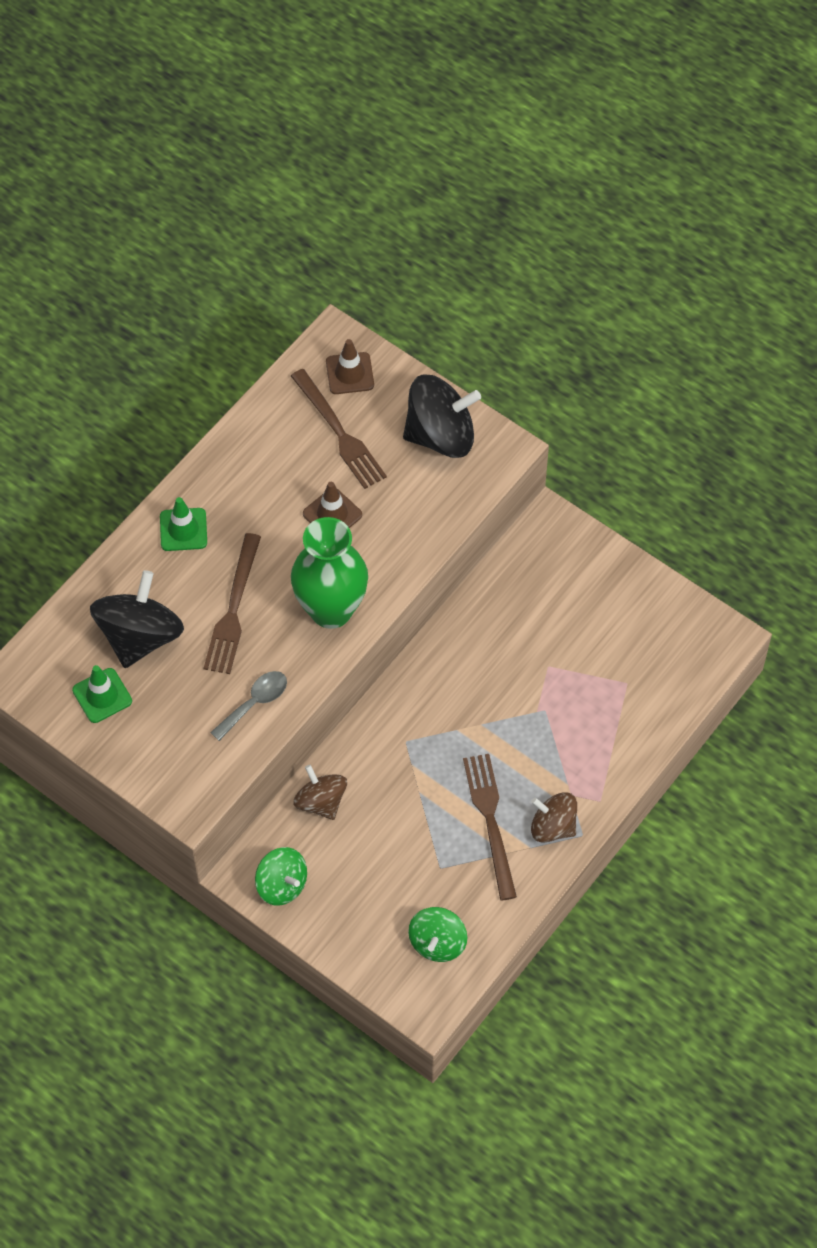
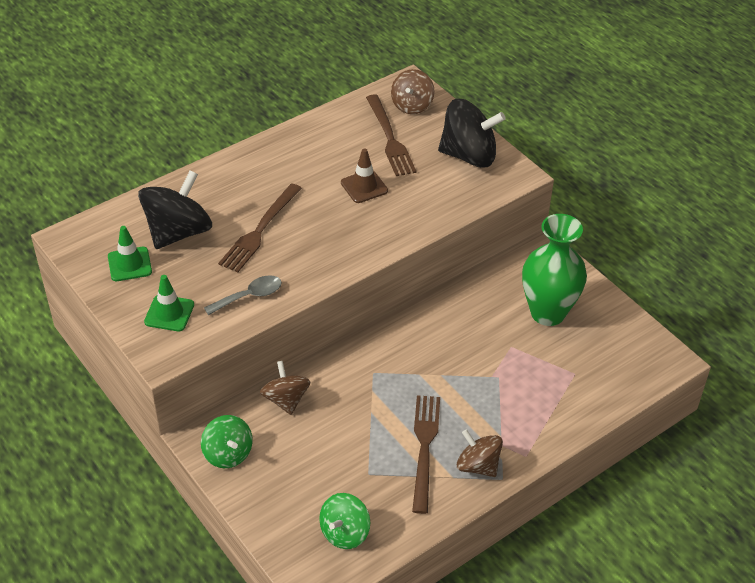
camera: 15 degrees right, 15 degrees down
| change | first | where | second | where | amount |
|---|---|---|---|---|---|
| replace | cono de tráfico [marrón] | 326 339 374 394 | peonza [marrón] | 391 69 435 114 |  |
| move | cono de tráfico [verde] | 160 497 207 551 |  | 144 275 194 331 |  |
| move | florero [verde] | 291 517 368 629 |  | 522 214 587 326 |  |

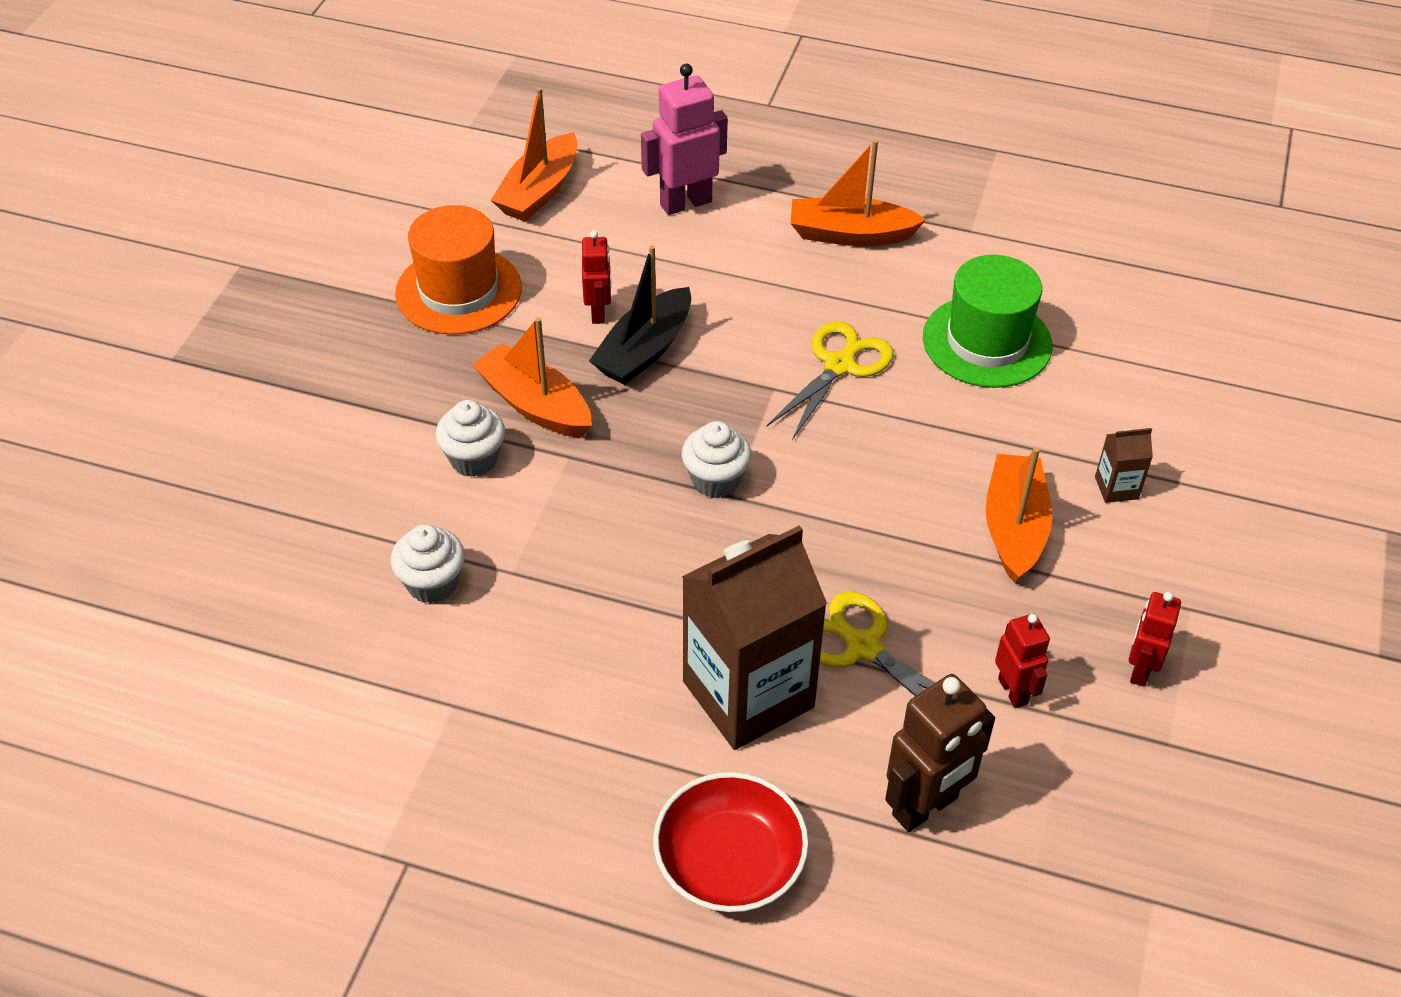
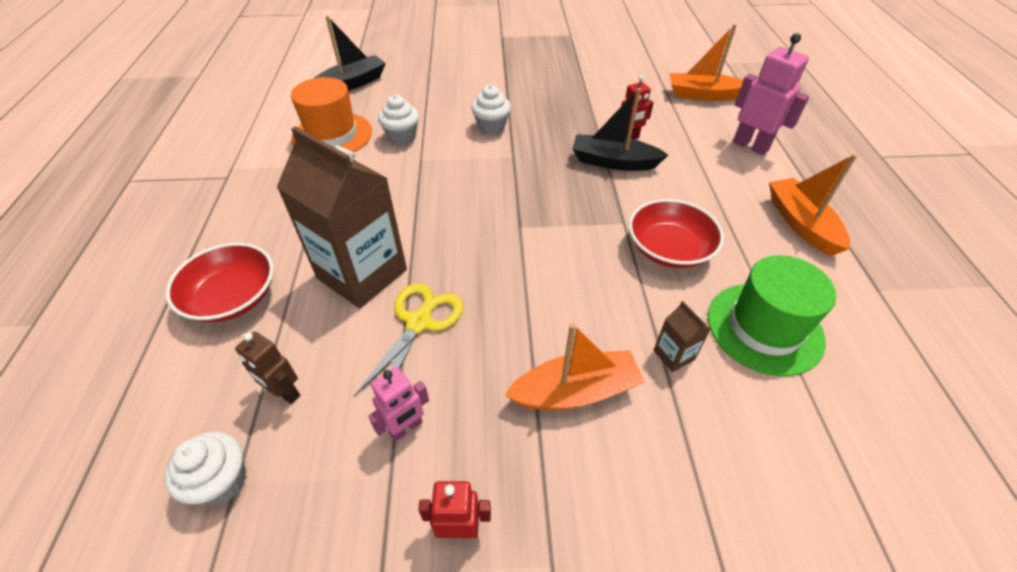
camera: 70 degrees right, 0 degrees up
| change | first | where | second | where | amount |
|---|---|---|---|---|---|
| move | sombrero [naranja] | 395 205 522 335 |  | 291 77 372 152 |  |
| delete | barco [naranja] | 472 317 592 438 |  |  |  |
| replace | tijeras [amarillo] | 767 321 894 440 | cuenco [rojo] | 629 199 724 268 |  |
| move | magdalena [blanco] | 682 421 751 498 |  | 164 432 246 506 |  |
| move | cartón de leche [marrón] | 1095 428 1153 503 |  | 653 301 711 372 |  |
| recolor | robot [rojo] | 995 614 1050 708 | robot [rosa] | 368 367 429 442 |  |
| resize | robot [marrón] | 885 674 995 832 |  | 235 332 300 404 | x0.60 |
| insert |  |  | barco [negro] | 313 16 386 91 |  |

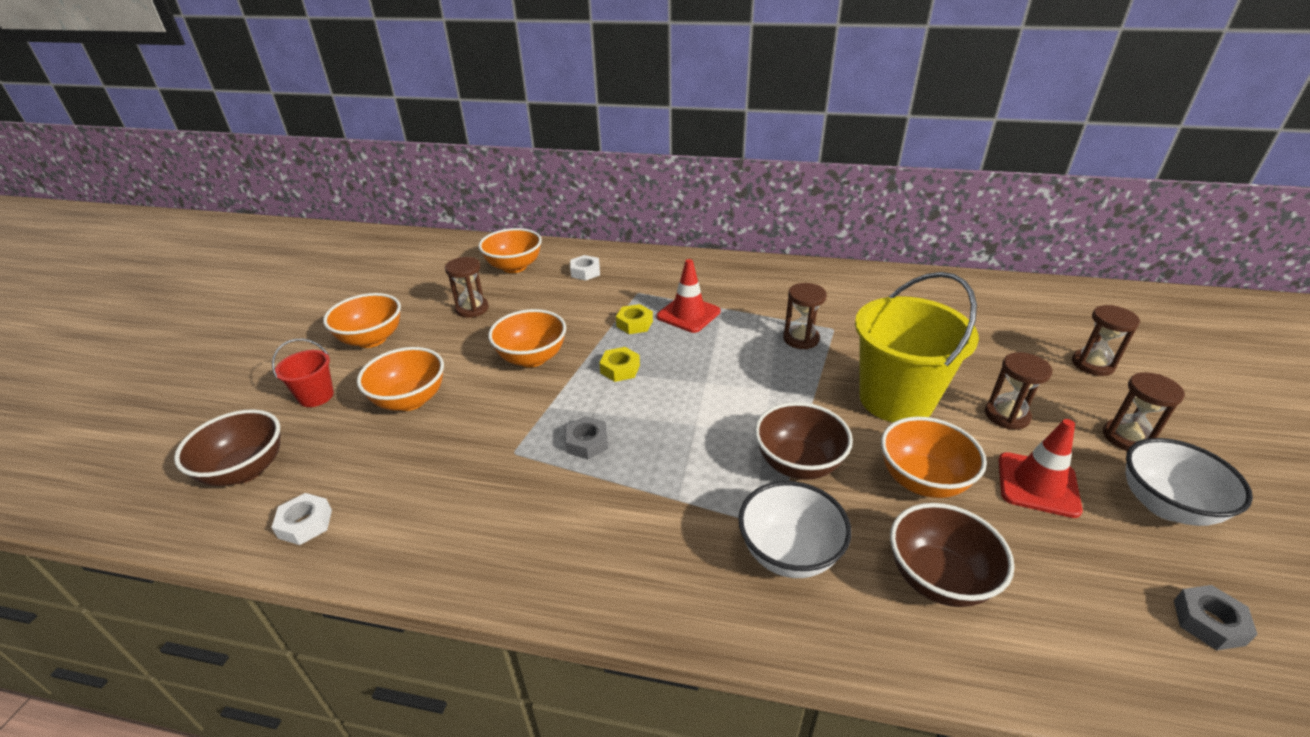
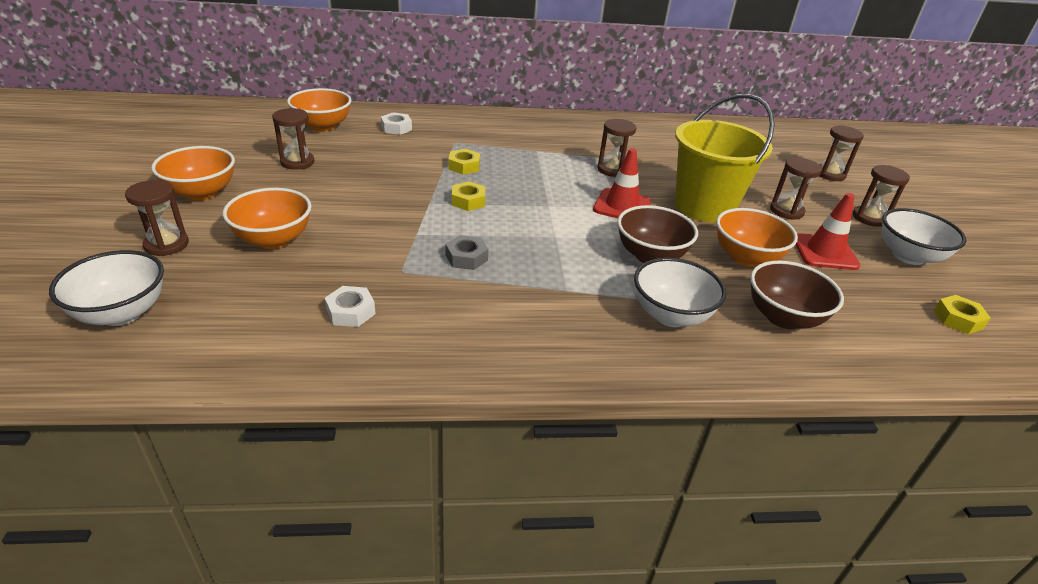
camera: 20 degrees left, 0 degrees up
| change | first | where | second | where | amount |
|---|---|---|---|---|---|
| move | cono de tráfico [rojo] | 657 259 720 333 |  | 593 148 651 218 |  |
| delete | cuenco [naranja] | 488 309 566 367 |  |  |  |
| replace | balde [rojo] | 272 339 334 407 | reloj de arena [marrón] | 125 180 189 256 |  |
| recolor | cuenco [marrón] | 174 409 280 486 | cuenco [blanco] | 49 250 164 326 |  |
| move | tuerca [blanco] | 271 493 332 545 |  | 325 286 376 327 |  |
| recolor | tuerca [gris] | 1174 585 1258 650 | tuerca [amarillo] | 934 295 991 334 |  |

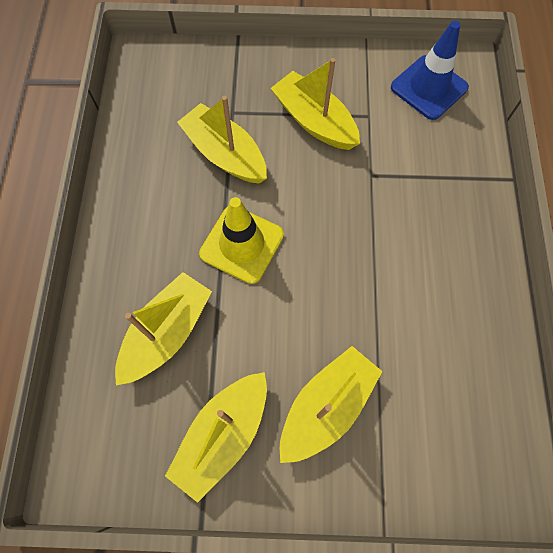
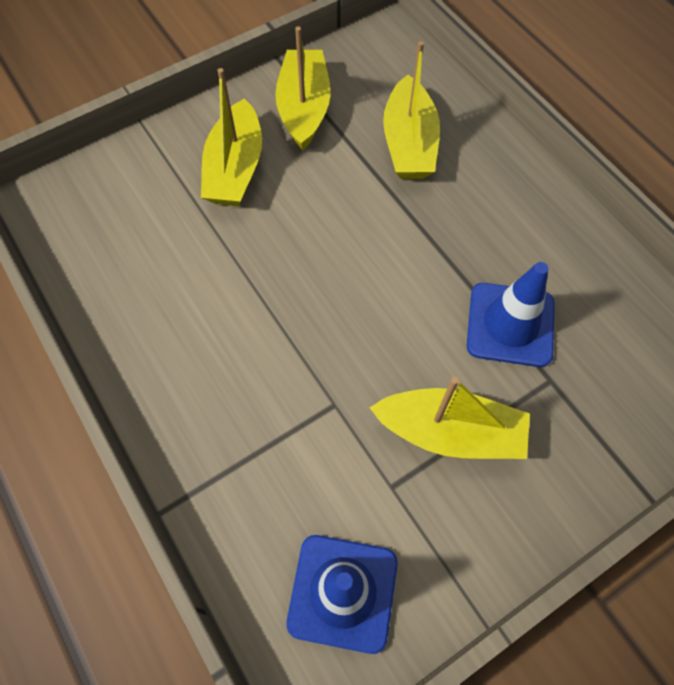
camera: 145 degrees right, 5 degrees down
| change | first | where | second | where | amount |
|---|---|---|---|---|---|
| replace | barco [amarillo] | 177 96 267 184 | cono de tráfico [azul] | 467 262 555 367 |  |
| delete | cono de tráfico [amarillo] | 199 197 284 284 |  |  |  |

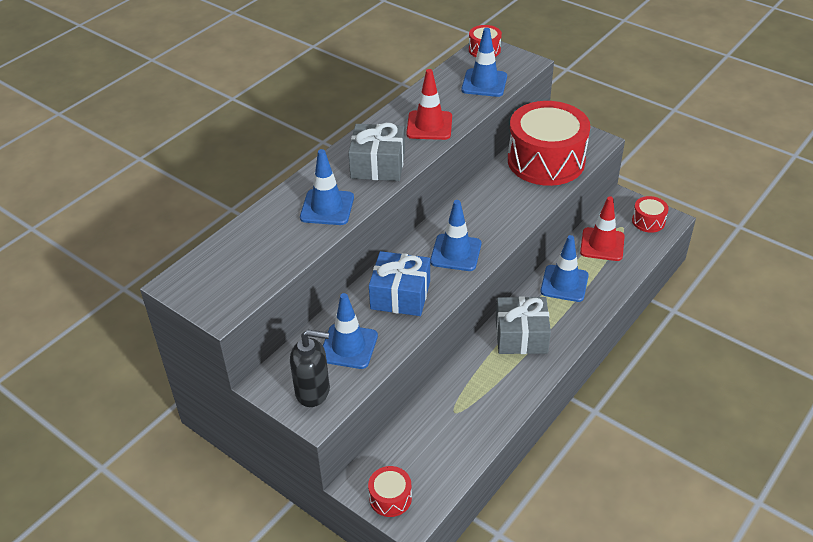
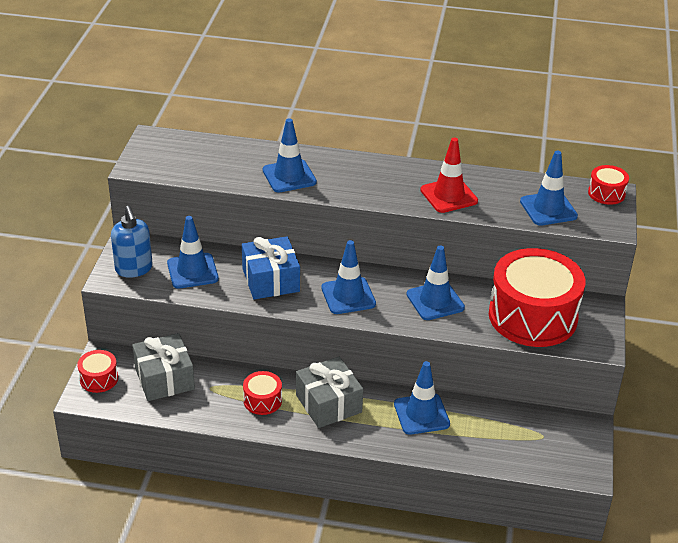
camera: 60 degrees right, 5 degrees down
| change | first | where | second | where | amount |
|---|---|---|---|---|---|
| move | regalo [gris] | 348 123 405 181 |  | 132 333 195 401 |  |
| delete | cono de tráfico [rojo] | 580 196 625 261 |  |  |  |
| move | tambor [rojo] | 632 196 669 233 |  | 243 371 282 415 |  |
| recolor | dispensador de jabón [negro] | 290 329 330 407 | dispensador de jabón [azul] | 111 206 153 278 |  |
| insert |  |  | cono de tráfico [azul] | 406 246 465 320 |  |

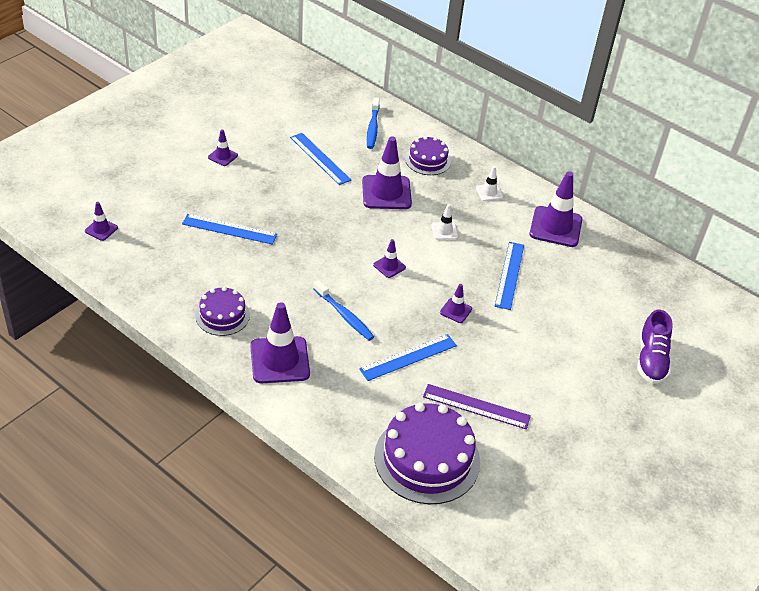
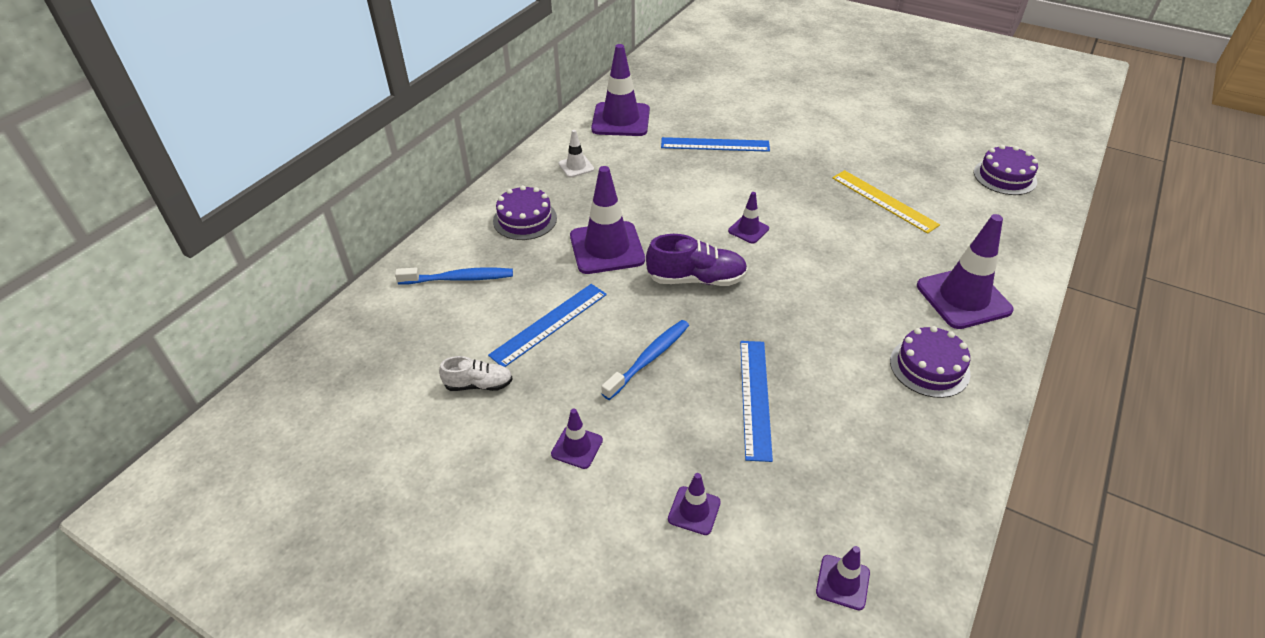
camera: 95 degrees left, 0 degrees up
| change | first | where | second | where | amount |
|---|---|---|---|---|---|
| delete | cono de tráfico [blanco] | 432 204 458 240 |  |  |  |
| move | cepillo de dientes [azul] | 314 280 374 341 |  | 601 320 689 400 |  |
| move | cono de tráfico [morado] | 440 284 472 323 |  | 668 473 721 535 |  |
| move | zapato [morado] | 637 310 673 384 |  | 646 234 748 286 |  |
| recolor | regla [azul] | 359 334 457 381 | regla [amarillo] | 832 170 940 234 |  |
| delete | regla [morado] | 423 384 531 429 |  |  |  |
| resize | tarta [morado] | 374 403 480 504 |  | 974 145 1038 195 | x0.56 |
| insert |  |  | zapato [blanco] | 439 356 513 391 |  |

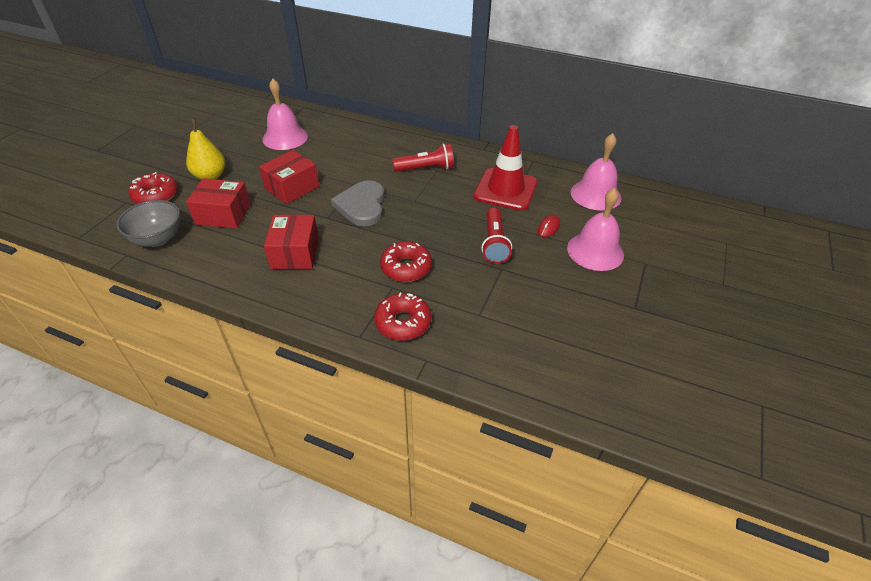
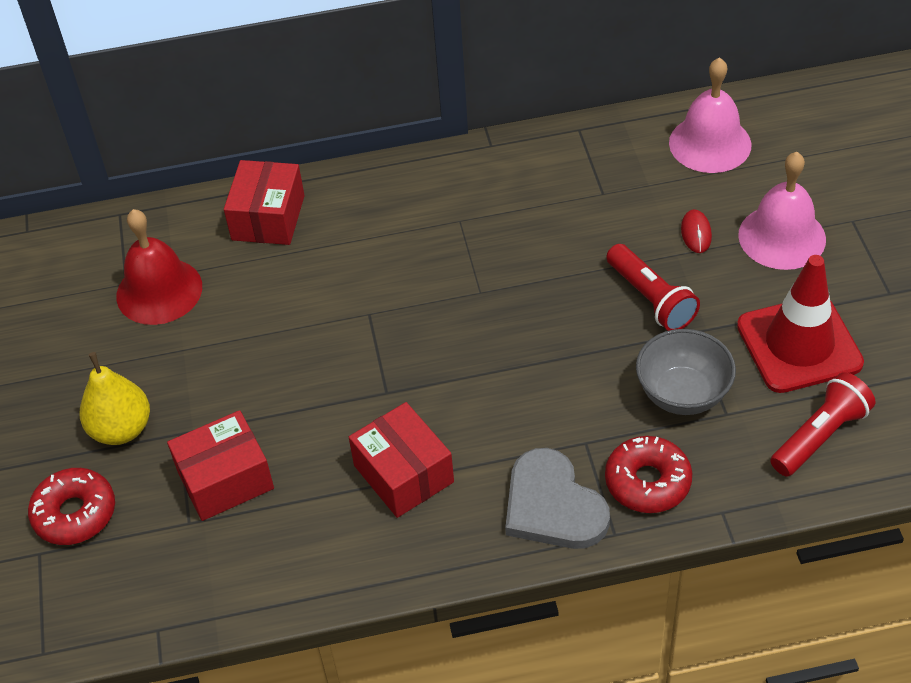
camera: 30 degrees left, 5 degrees up
| change | first | where | second | where | amount |
|---|---|---|---|---|---|
| recolor | campana [rosa] | 263 79 308 150 | campana [rojo] | 116 209 202 325 |  |
| move | cono de tráfico [rojo] | 474 125 538 210 |  | 737 255 864 393 |  |
| move | lámpara de mano [rojo] | 392 144 454 172 |  | 770 372 875 477 |  |
| move | caja [rojo] | 259 150 319 204 |  | 224 160 305 245 |  |
| move | corazón [gris] | 331 180 385 226 |  | 505 448 610 549 |  |
| move | cuenco [gris] | 116 200 180 247 |  | 636 329 736 415 |  |
| delete | rosquilla [rojo] | 380 241 432 282 |  |  |  |

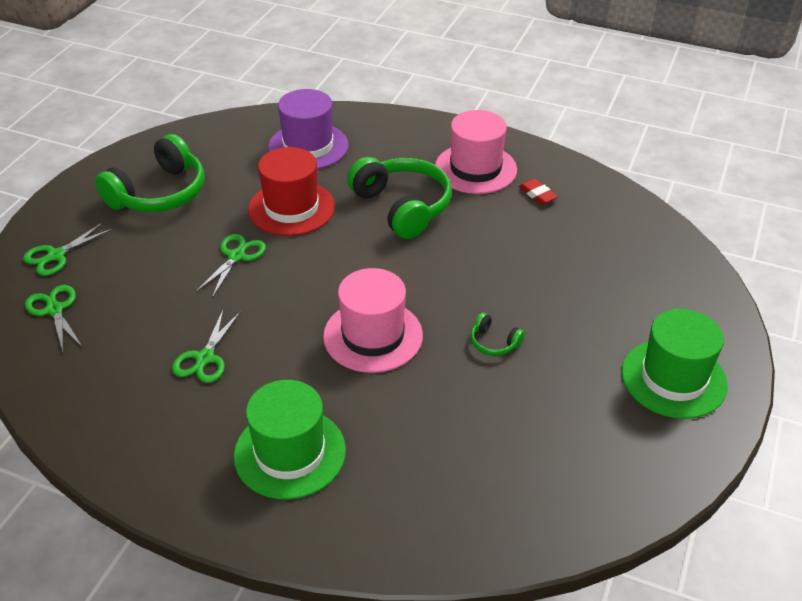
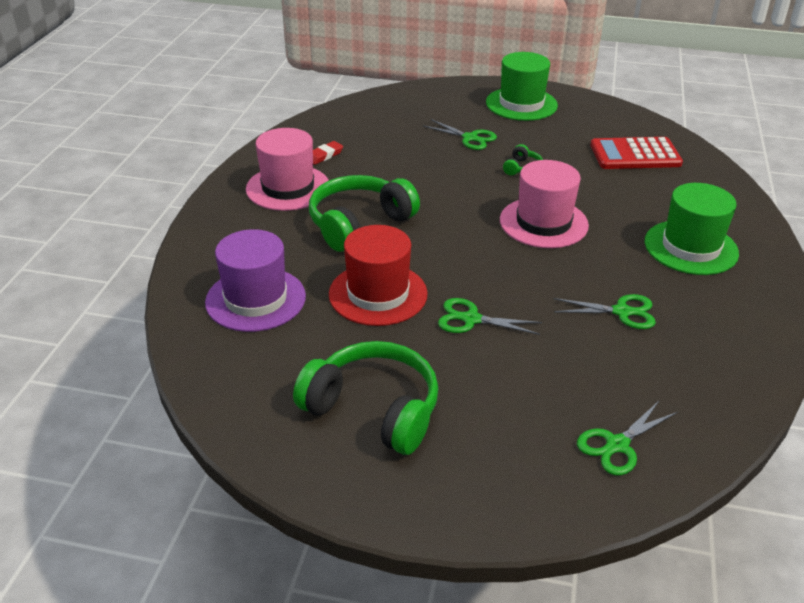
camera: 100 degrees left, 5 degrees down
| change | first | where | second | where | amount |
|---|---|---|---|---|---|
| move | tijeras [verde] | 23 222 113 276 |  | 423 119 497 150 |  |
| insert |  |  | calculadora [rojo] | 590 137 683 169 |  |

